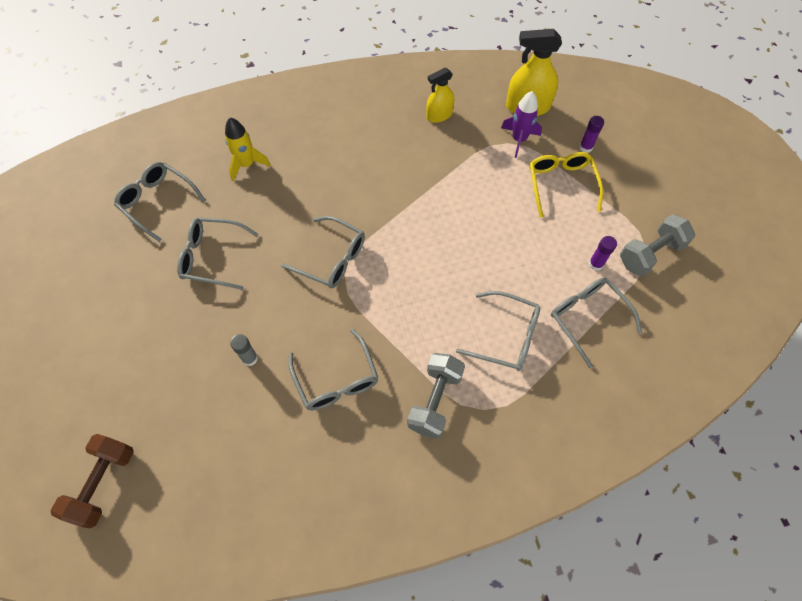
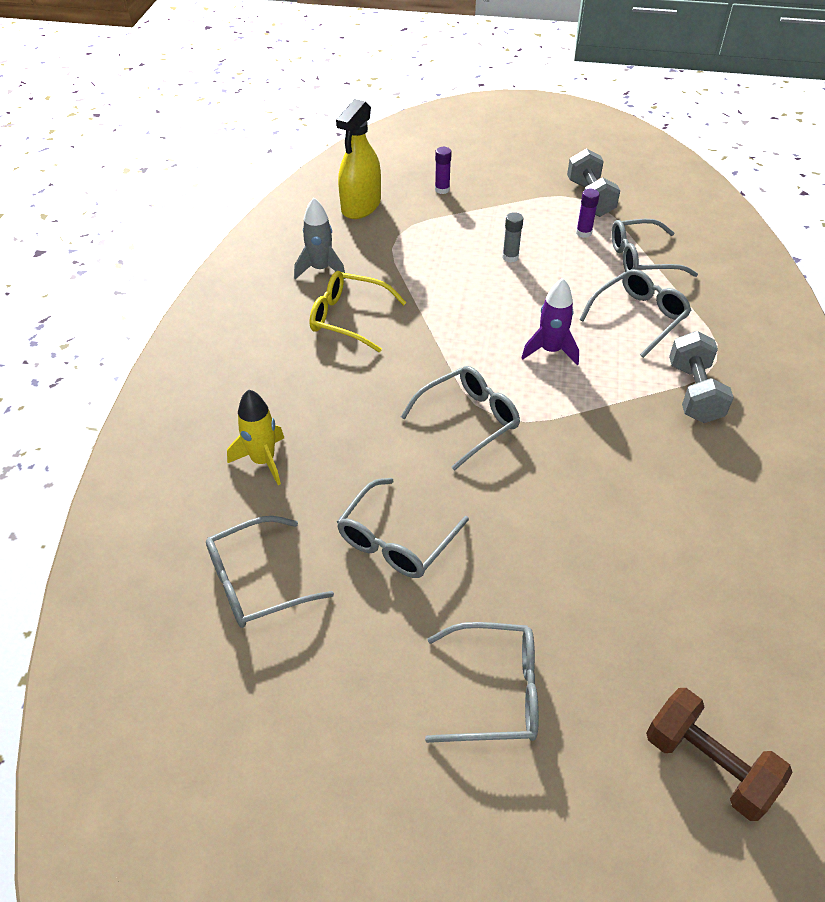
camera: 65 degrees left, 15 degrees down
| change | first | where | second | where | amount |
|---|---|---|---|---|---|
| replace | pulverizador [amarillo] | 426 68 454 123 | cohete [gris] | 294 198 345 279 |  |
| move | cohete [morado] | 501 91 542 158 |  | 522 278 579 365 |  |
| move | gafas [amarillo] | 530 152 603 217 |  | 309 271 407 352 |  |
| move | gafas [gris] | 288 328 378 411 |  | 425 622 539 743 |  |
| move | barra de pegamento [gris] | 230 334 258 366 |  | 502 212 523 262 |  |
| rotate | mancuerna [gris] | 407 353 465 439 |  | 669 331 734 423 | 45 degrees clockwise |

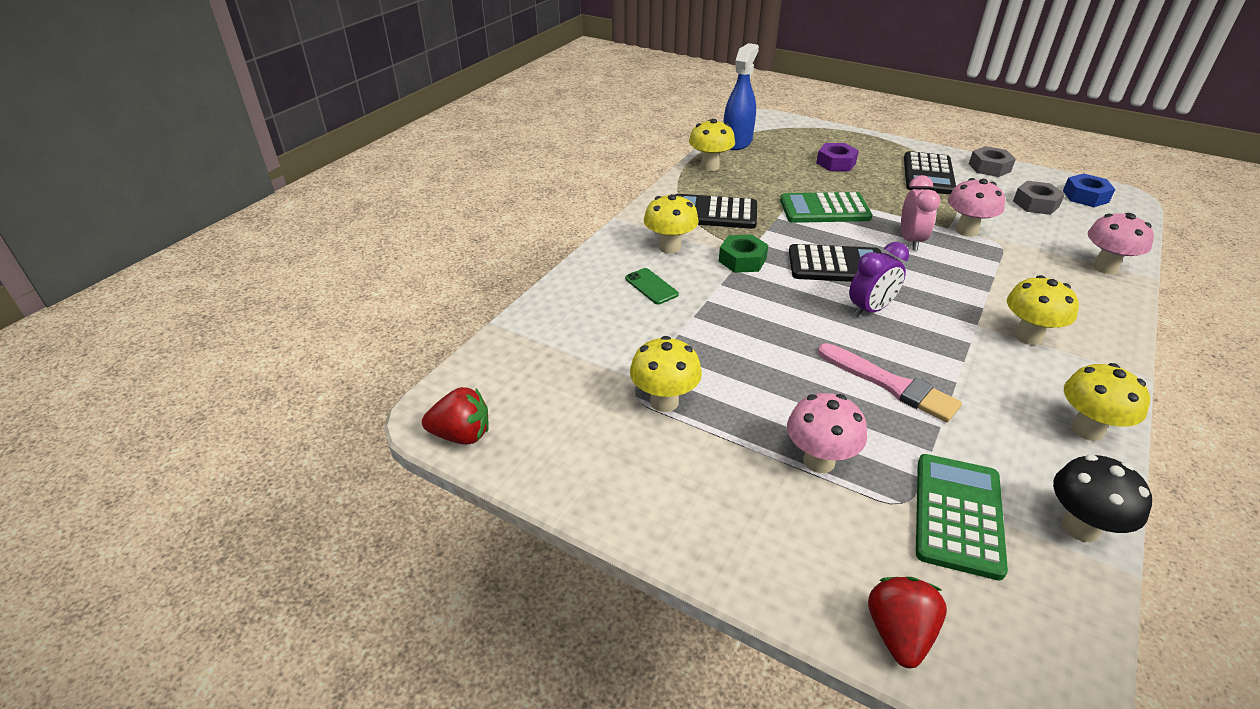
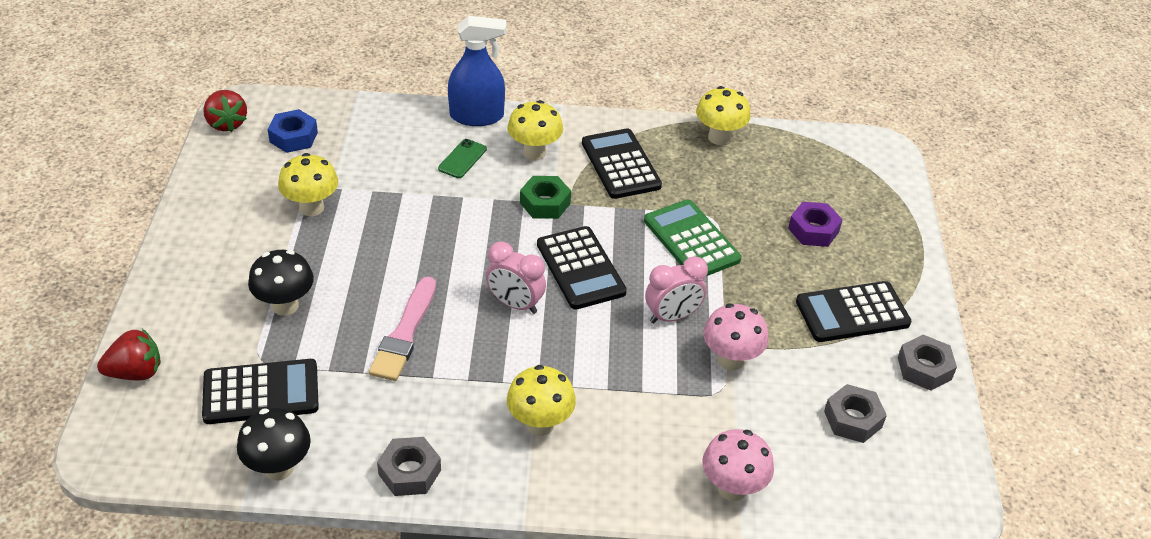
camera: 60 degrees right, 5 degrees up
| change | first | where | second | where | amount |
|---|---|---|---|---|---|
| move | pulverizador [azul] | 723 43 759 150 |  | 448 16 506 126 |  |
| move | tuerca [azul] | 1063 173 1115 207 |  | 268 109 318 153 |  |
| recolor | despertador [morado] | 849 242 909 318 | despertador [rosa] | 486 241 546 314 |  |
| replace | seta [amarillo] | 1064 363 1150 441 | tuerca [gris] | 377 437 441 496 |  |
| recolor | seta [rosa] | 787 393 867 473 | seta [negro] | 248 250 314 316 |  |
| recolor | calculadora [verde] | 916 454 1008 580 | calculadora [negro] | 202 359 319 424 |  |

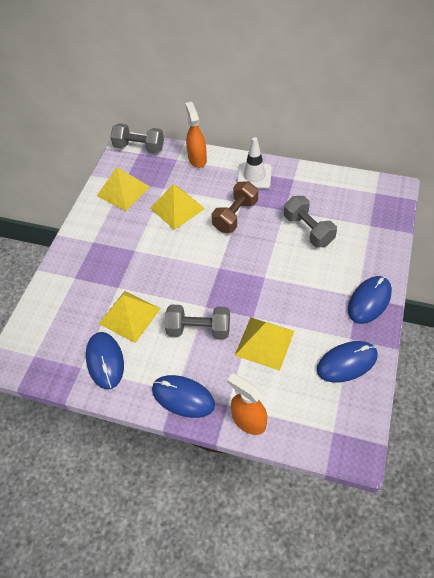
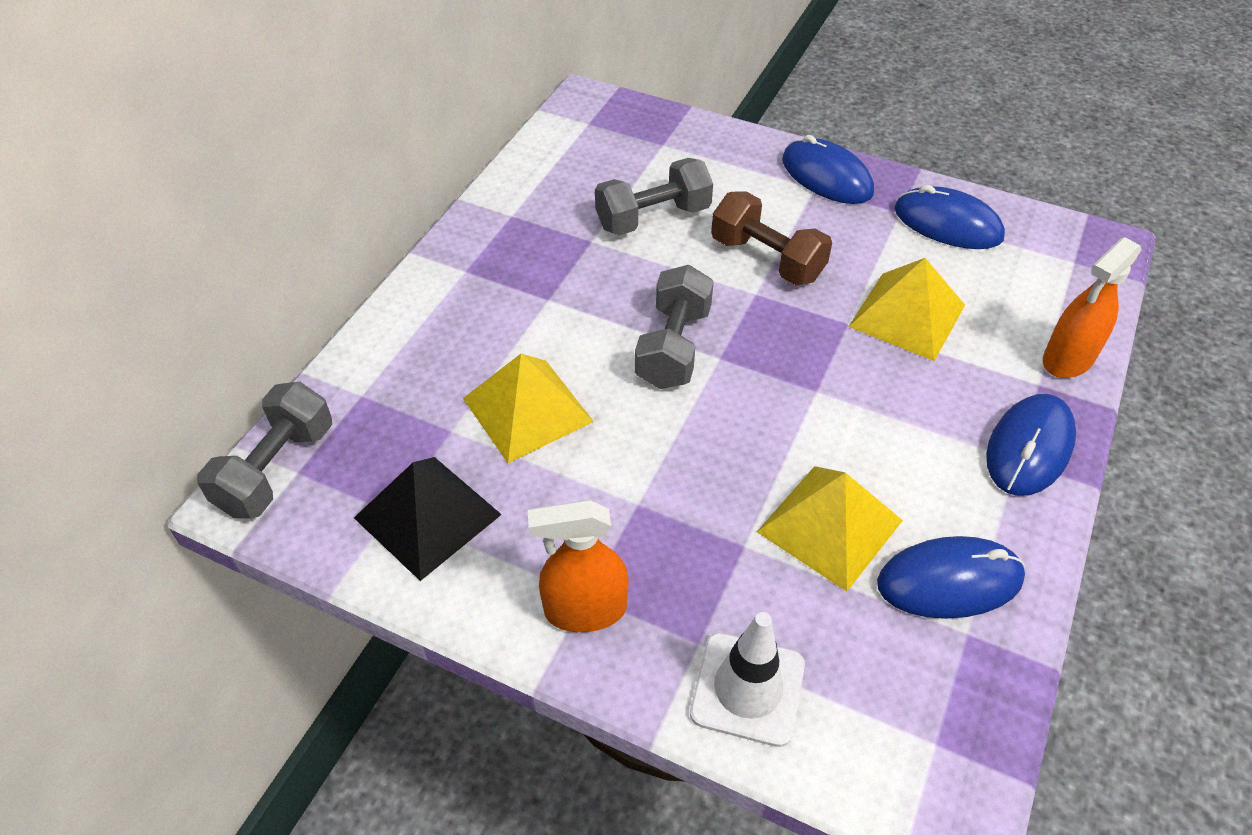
camera: 85 degrees left, 5 degrees down
| change | first | where | second | where | amount |
|---|---|---|---|---|---|
| move | pulverizador [naranja] | 185 102 207 168 |  | 528 500 629 632 |  |
| move | cono de tráfico [blanco] | 237 137 272 189 |  | 690 612 805 747 |  |
| recolor | pirámide [amarillo] | 97 167 150 211 | pirámide [negro] | 354 457 502 581 |  |
| move | mancuerna [marrón] | 211 181 258 233 |  | 711 191 832 285 |  |
| move | mancuerna [gris] | 165 304 230 339 |  | 635 265 714 389 |  |
| rotate | ratón [azul] | 317 341 378 383 |  | 894 185 1005 249 | 45 degrees counterclockwise |

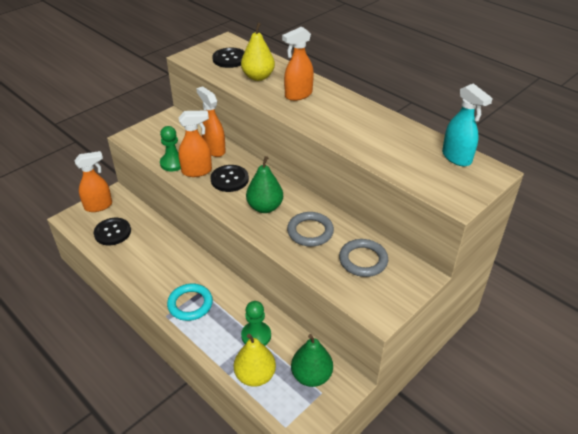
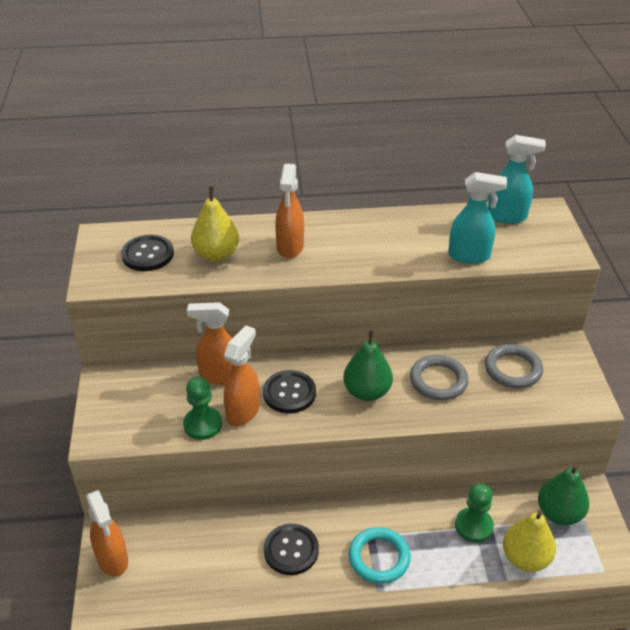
camera: 50 degrees left, 0 degrees up
| change | first | where | second | where | amount |
|---|---|---|---|---|---|
| rotate | pulverizador [naranja] | 74 151 112 212 |  | 86 490 128 577 | 135 degrees clockwise |
| move | botón [negro] | 94 218 131 245 |  | 264 524 319 575 |  |
| insert |  |  | pulverizador [turquesa] | 448 172 507 264 |  |

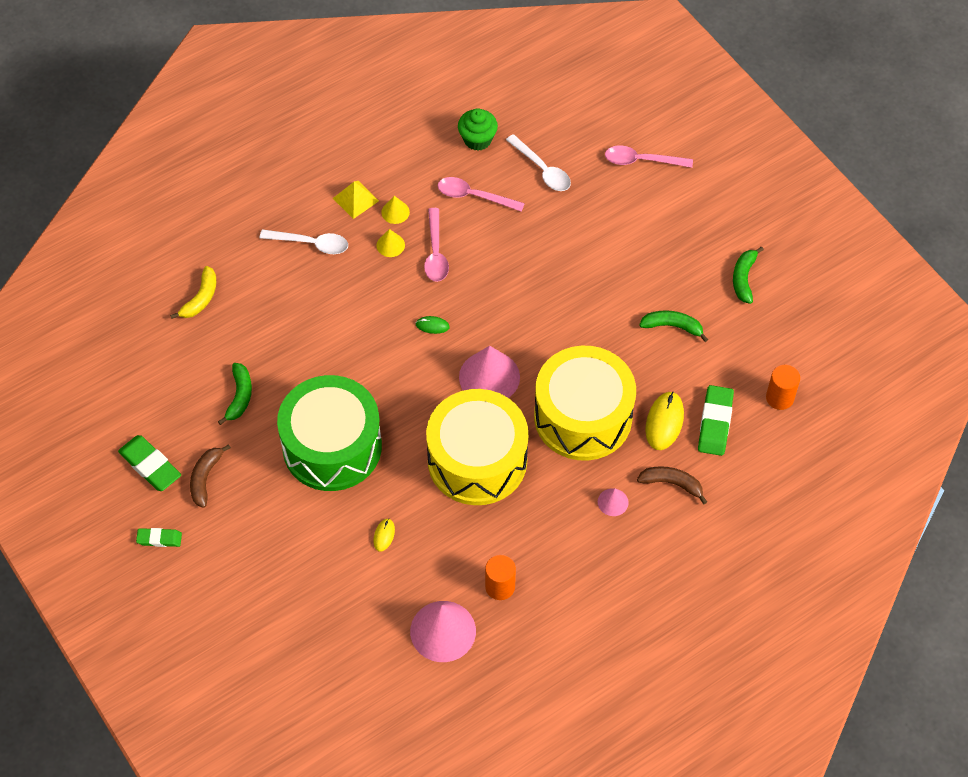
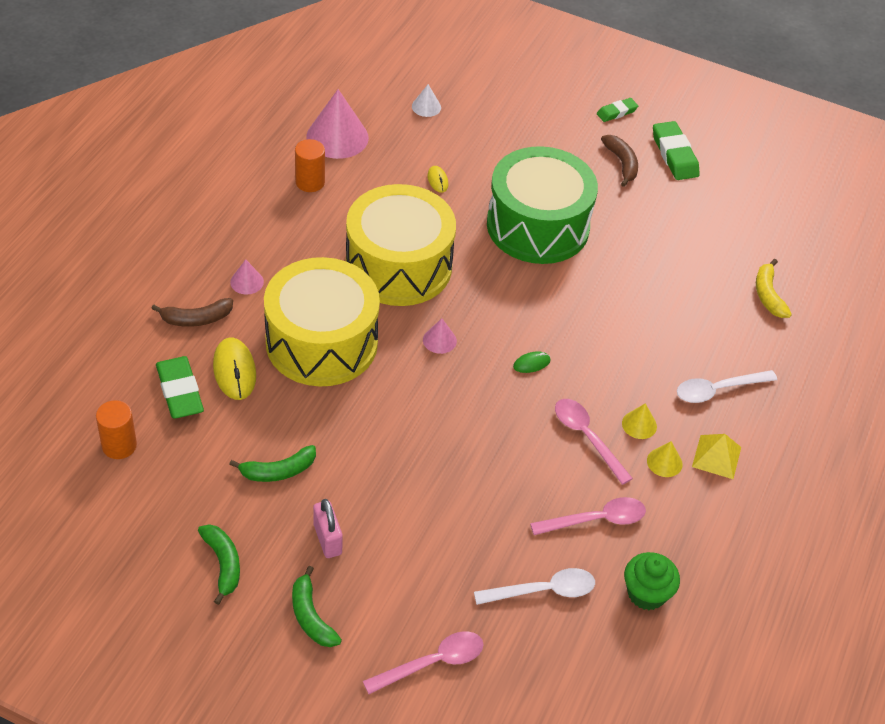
camera: 145 degrees right, 10 degrees down
| change | first | where | second | where | amount |
|---|---|---|---|---|---|
| rotate | cuchara [blanco] | 506 134 571 191 |  | 474 568 595 605 | 150 degrees clockwise |
| resize | cono [rosa] | 459 346 520 398 |  | 423 318 457 354 | x0.49 |
| move | plátano [verde] | 218 363 252 425 |  | 292 566 342 647 |  |
| rotate | goma de borrar [verde] | 118 435 181 491 |  | 653 121 700 180 | 60 degrees clockwise |
| insert |  |  | cono [blanco] | 412 84 441 117 |  |
| insert |  |  | candado [rosa] | 313 499 343 558 |  |

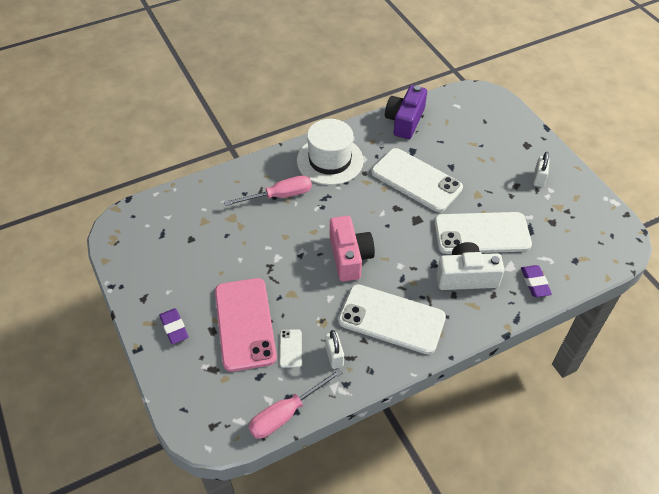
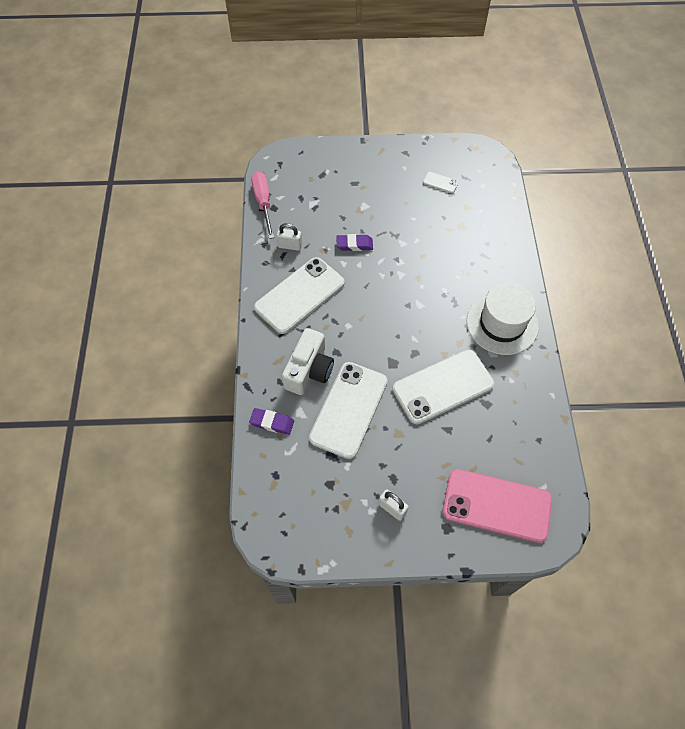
camera: 115 degrees right, 10 degrees up
| change | first | where | second | where | amount |
|---|---|---|---|---|---|
| delete | cámara [morado] | 385 85 427 139 |  |  |  |
| delete | destornillador [rosa] | 224 175 312 206 |  |  |  |
| delete | cámara [rosa] | 330 216 375 282 |  |  |  |
| move | móvil [rosa] | 215 278 277 372 |  | 443 469 552 543 |  |
| move | goma de borrar [morado] | 159 308 189 344 |  | 336 234 373 251 |  |
| move | móvil [blanco] | 280 329 302 368 |  | 423 172 458 193 |  |

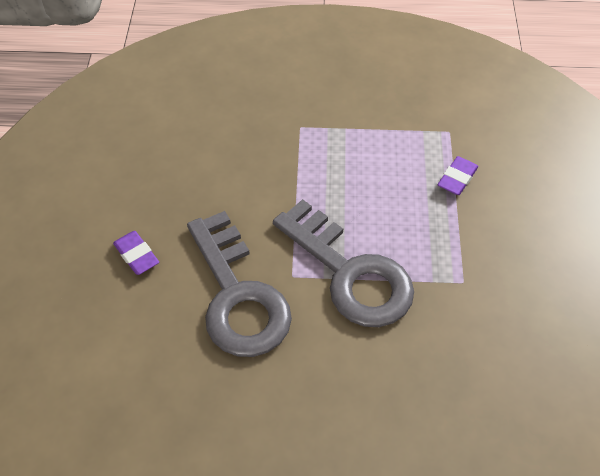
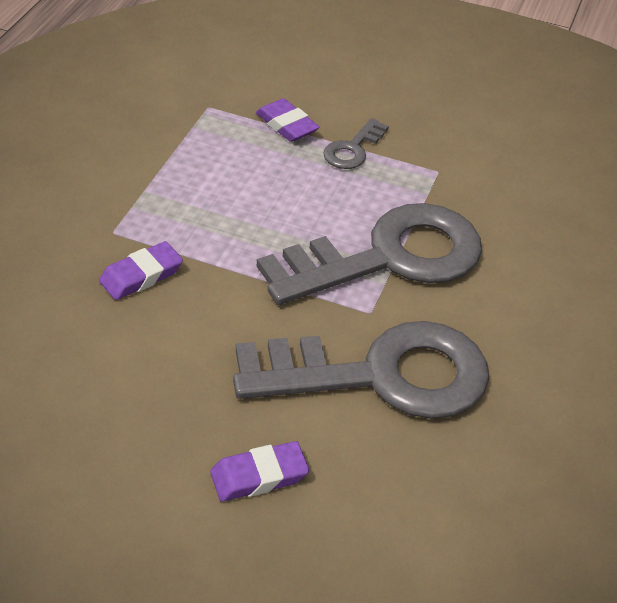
camera: 75 degrees left, 10 degrees down
| change | first | where | second | where | amount |
|---|---|---|---|---|---|
| insert |  |  | llave [gris] | 323 118 389 169 |  |
| insert |  |  | goma de borrar [morado] | 99 241 183 300 |  |

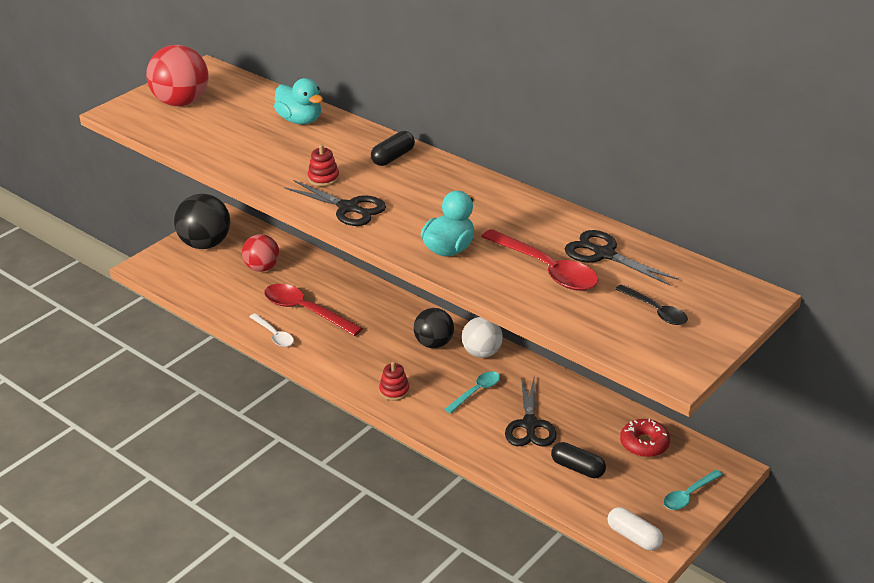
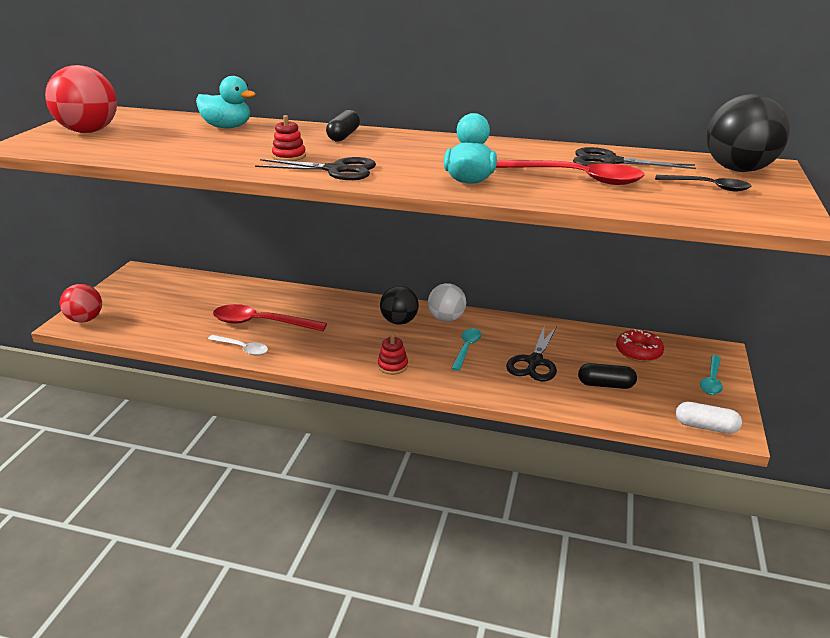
camera: 25 degrees left, 5 degrees down
| change | first | where | second | where | amount |
|---|---|---|---|---|---|
| move | pelota [negro] | 174 194 230 249 |  | 707 94 790 172 |  |
| move | pelota [rojo] | 242 234 280 272 |  | 60 284 102 323 |  |
| rotate | tijeras [negro] | 505 377 557 446 |  | 506 325 557 381 | 45 degrees clockwise |

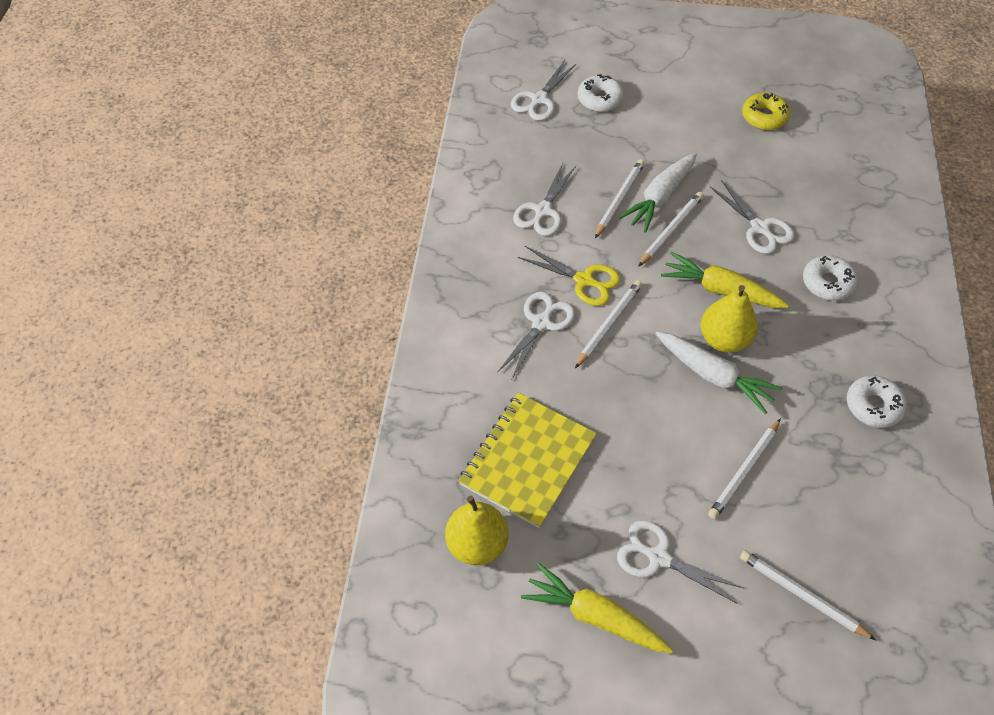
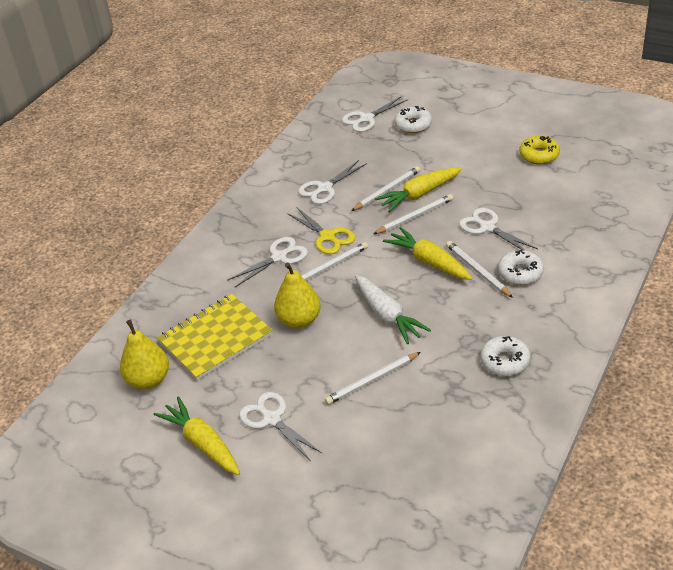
camera: 25 degrees right, 15 degrees down
| change | first | where | second | where | amount |
|---|---|---|---|---|---|
| recolor | zanahoria [blanco] | 619 153 697 233 | zanahoria [amarillo] | 375 167 462 212 |  |
| rotate | tijeras [blanco] | 710 180 794 254 |  | 459 208 538 251 | 150 degrees clockwise |
| move | pera [amarillo] | 701 285 758 353 |  | 274 262 321 328 |  |
| move | lápiz [blanco] | 740 550 876 640 |  | 446 241 513 298 |  |

